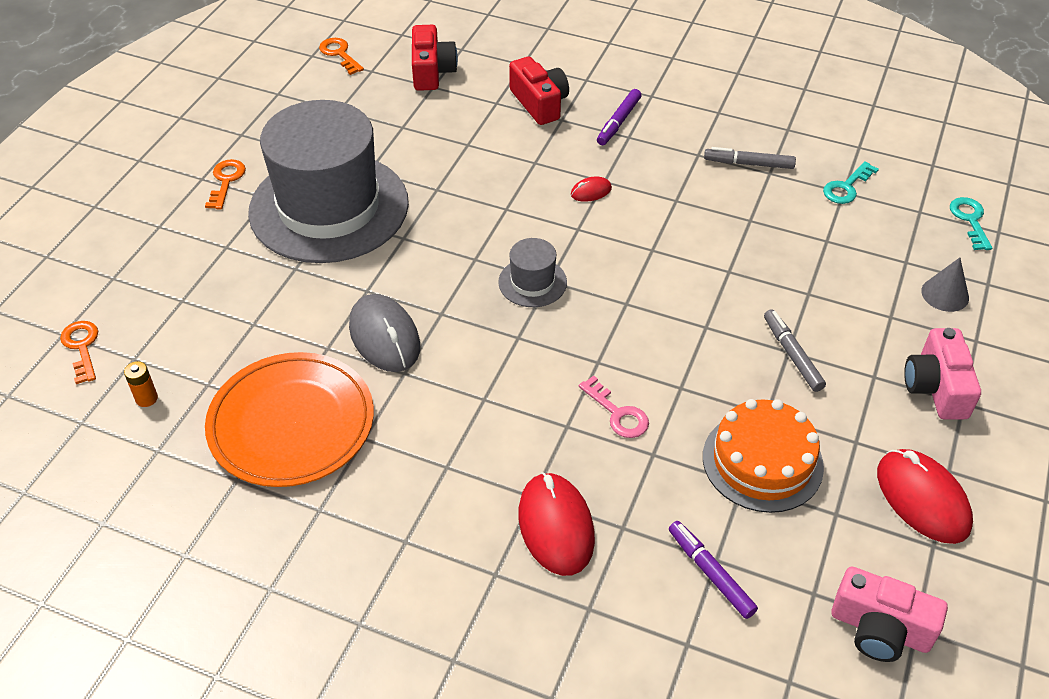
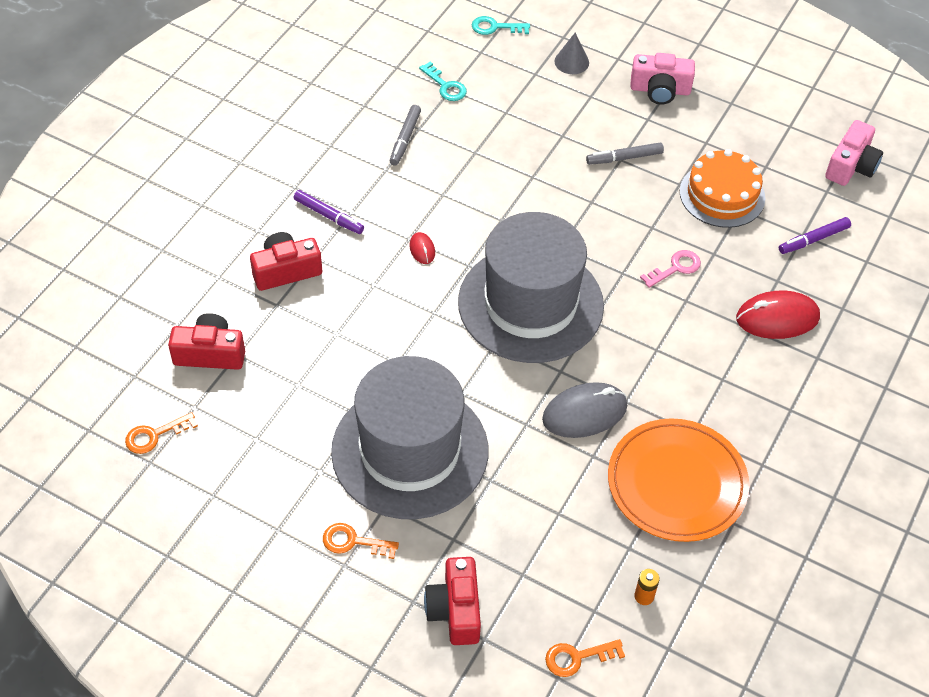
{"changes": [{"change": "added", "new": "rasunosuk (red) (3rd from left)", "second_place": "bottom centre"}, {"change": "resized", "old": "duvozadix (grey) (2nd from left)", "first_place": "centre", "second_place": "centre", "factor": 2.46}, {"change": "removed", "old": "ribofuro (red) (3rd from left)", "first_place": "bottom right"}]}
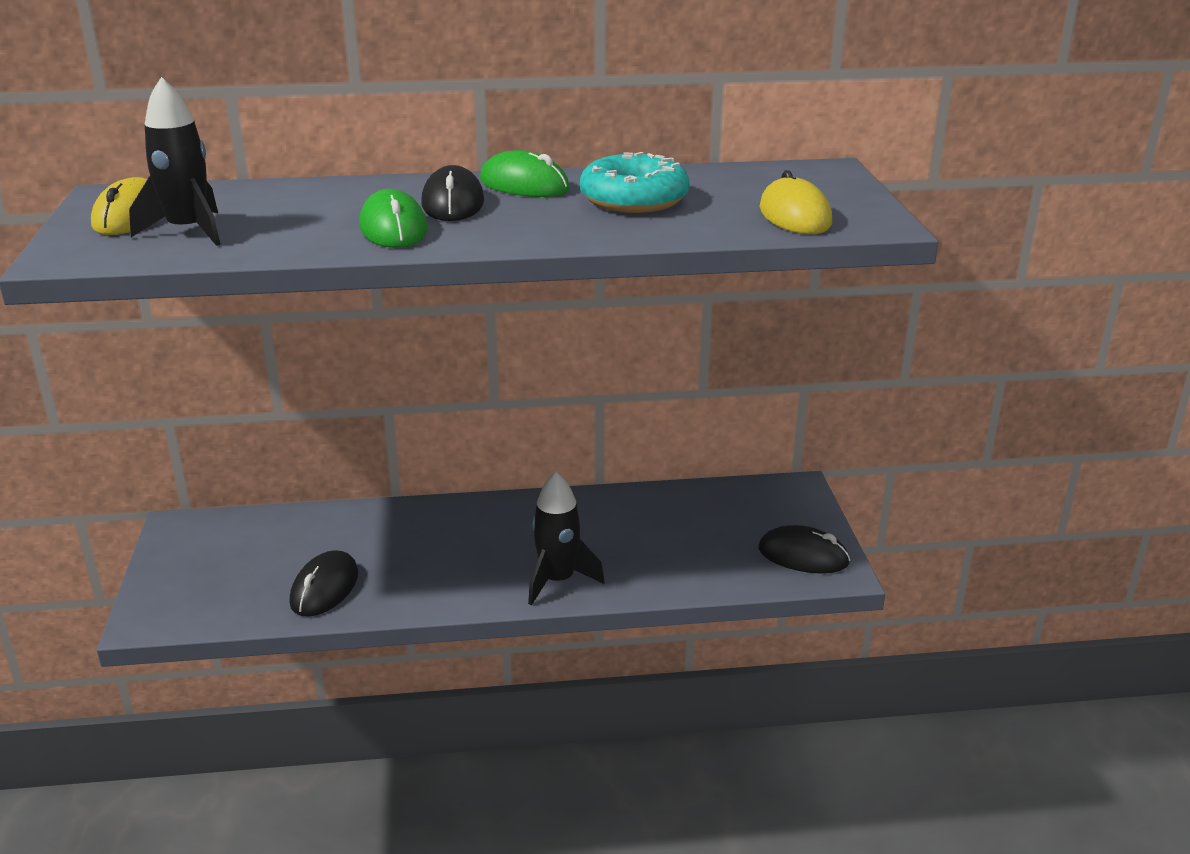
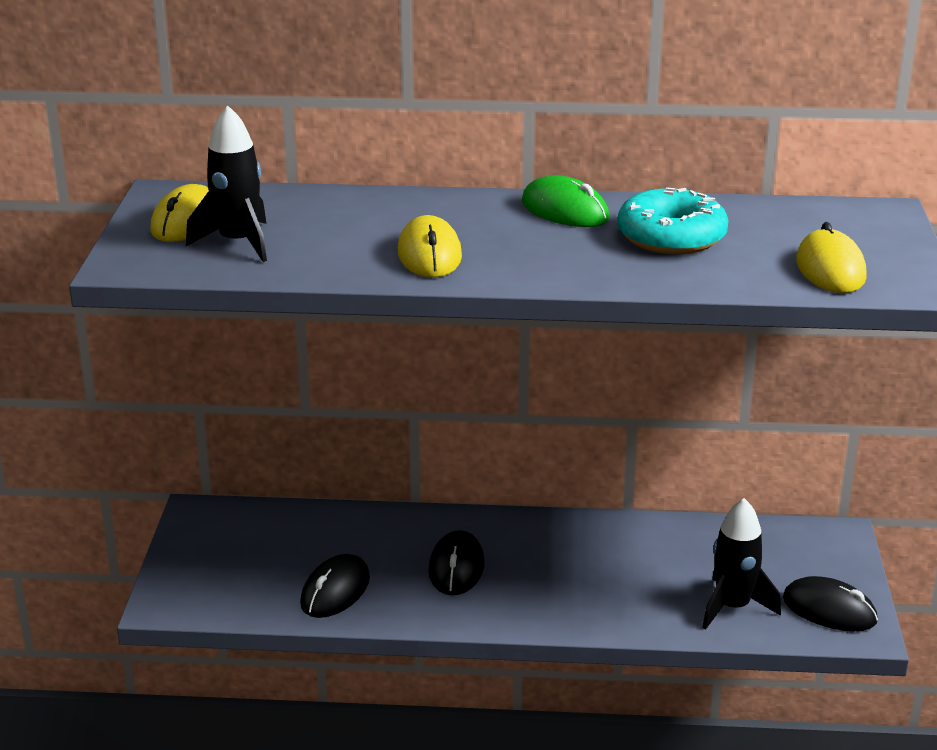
{"changes": [{"change": "recoloured", "old": "ribofuro (green) (1st from left)", "new": "ribofuro (yellow) (2nd from left)", "first_place": "top left", "second_place": "top centre"}, {"change": "moved", "old": "ribofuro (black) (2nd from left)", "first_place": "top centre", "second_place": "bottom centre"}, {"change": "moved", "old": "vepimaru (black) (2nd from left)", "first_place": "centre", "second_place": "bottom right"}]}
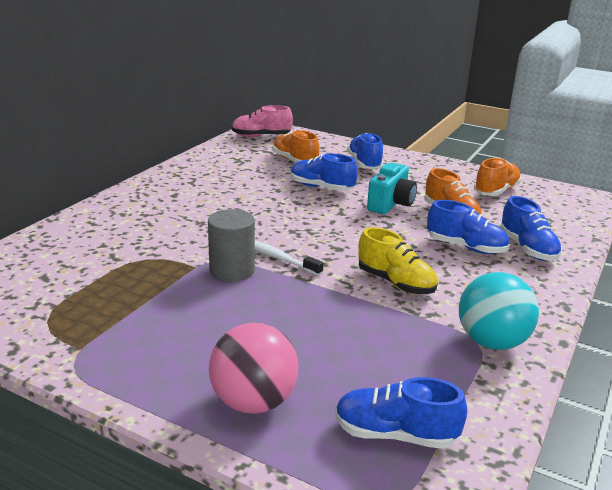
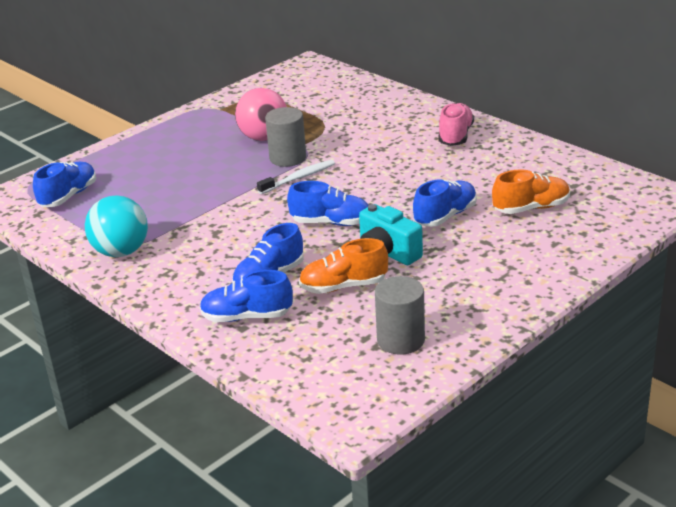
{"changes": [{"change": "moved", "old": "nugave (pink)", "first_place": "bottom centre", "second_place": "top centre"}, {"change": "moved", "old": "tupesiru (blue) (2nd from left in the first image)", "new": "tupesiru (blue) (4th from left)", "first_place": "top centre", "second_place": "centre"}, {"change": "replaced", "old": "tupesiru (orange) (3rd from left)", "new": "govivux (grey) (2nd from left)", "first_place": "middle right", "second_place": "centre"}, {"change": "moved", "old": "tupesiru (pink)", "first_place": "top centre", "second_place": "top right"}, {"change": "removed", "old": "tupesiru (yellow)", "first_place": "centre"}]}
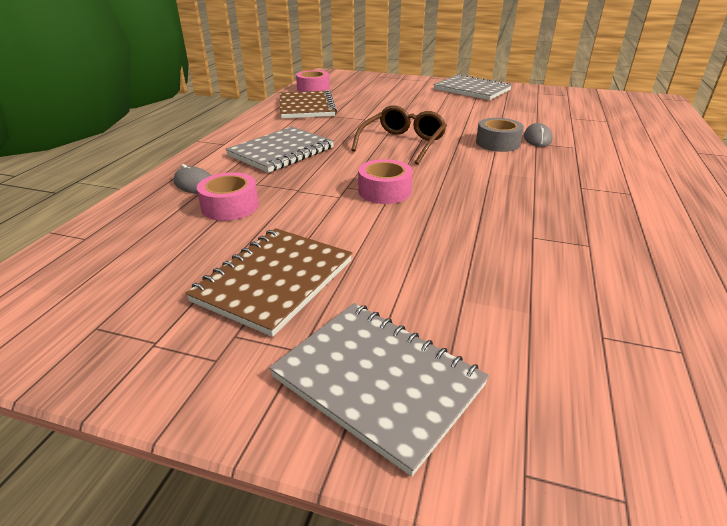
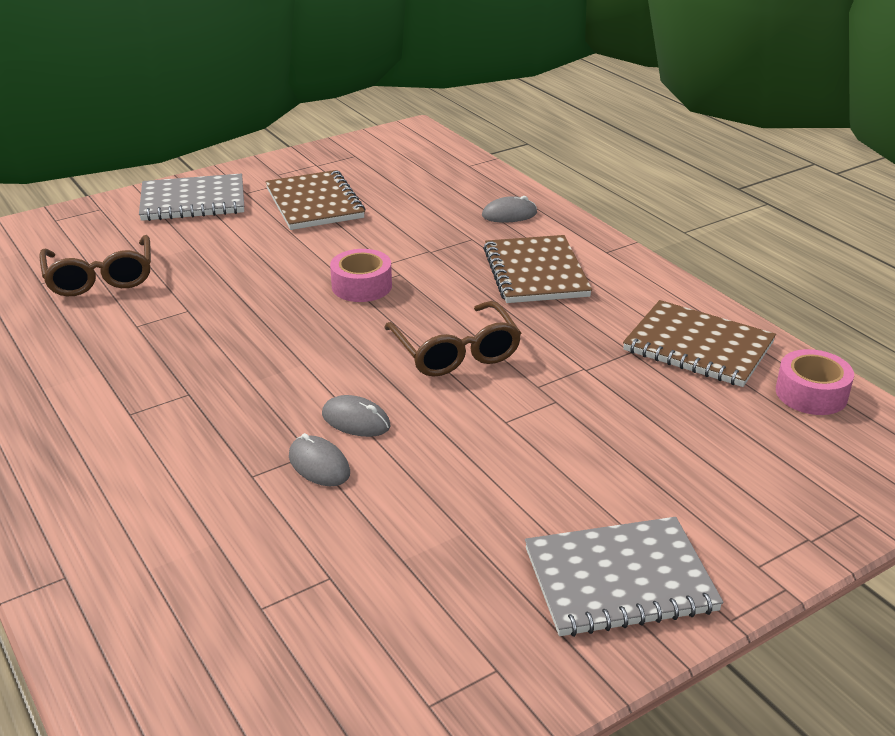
{"changes": [{"change": "added", "new": "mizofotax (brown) (1st from left)", "second_place": "middle left"}, {"change": "replaced", "old": "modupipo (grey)", "new": "ribofuro (grey) (2nd from left)", "first_place": "top right", "second_place": "centre"}, {"change": "recoloured", "old": "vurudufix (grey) (1st from left)", "new": "vurudufix (brown) (2nd from left)", "first_place": "top centre", "second_place": "centre"}, {"change": "removed", "old": "modupipo (pink) (1st from left)", "first_place": "middle left"}]}
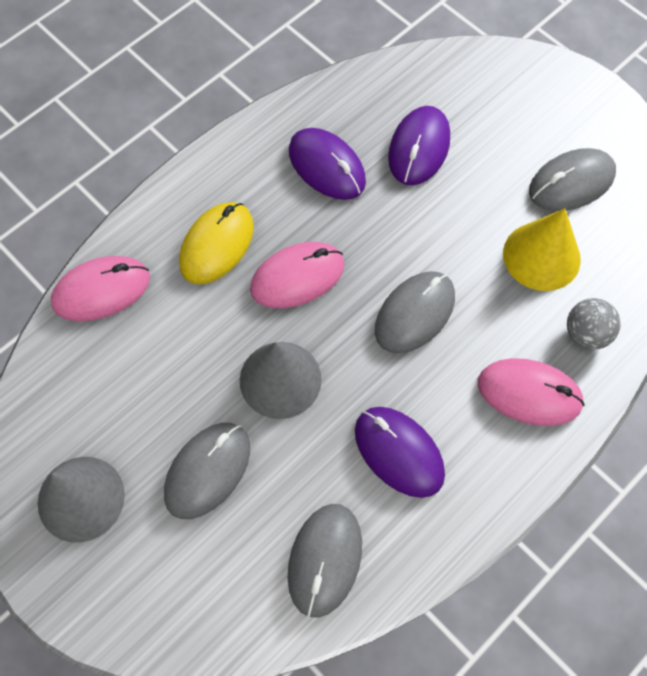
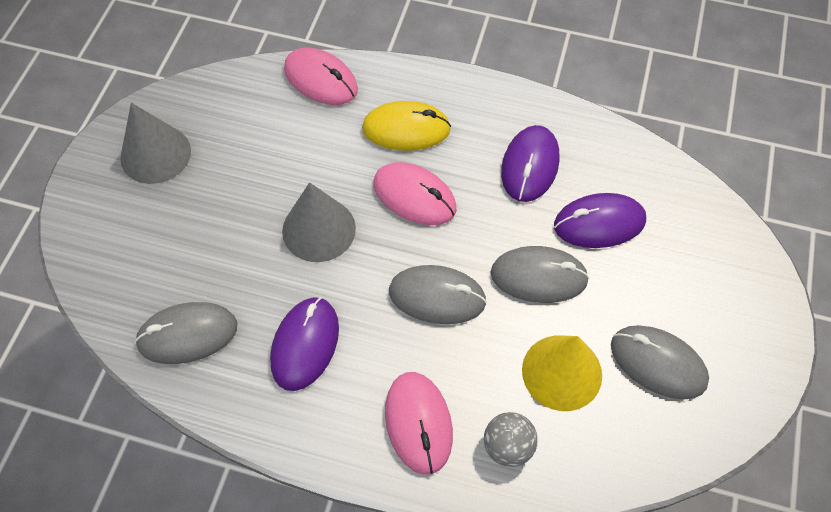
{"changes": [{"change": "moved", "old": "ribofuro (grey) (1st from left in the first image)", "new": "ribofuro (grey) (3rd from left)", "first_place": "bottom left", "second_place": "centre"}]}
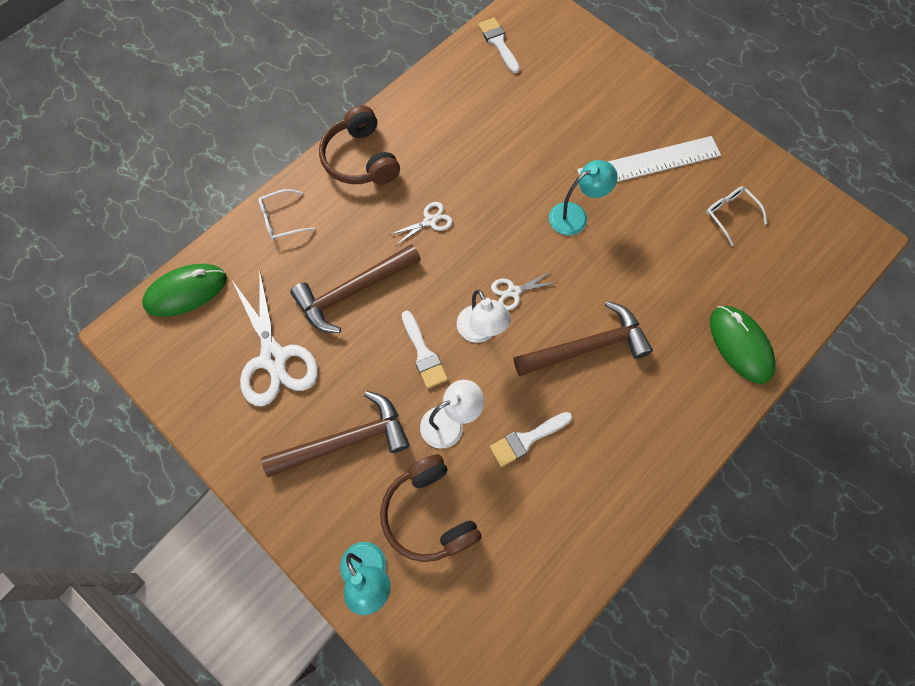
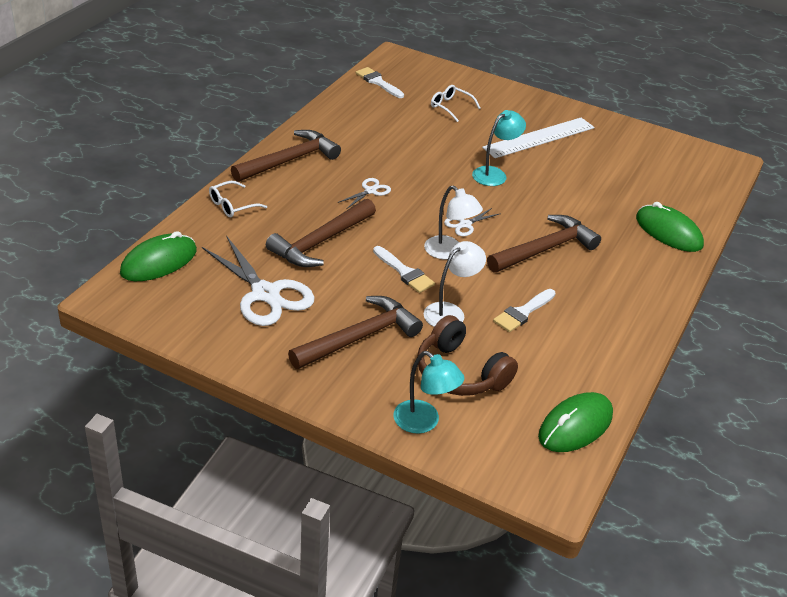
{"changes": [{"change": "replaced", "old": "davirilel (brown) (1st from left)", "new": "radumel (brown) (1st from left)", "first_place": "top centre", "second_place": "top centre"}, {"change": "moved", "old": "mizofotax (white) (2nd from left)", "first_place": "top right", "second_place": "top centre"}, {"change": "added", "new": "ribofuro (green) (2nd from left)", "second_place": "bottom right"}]}
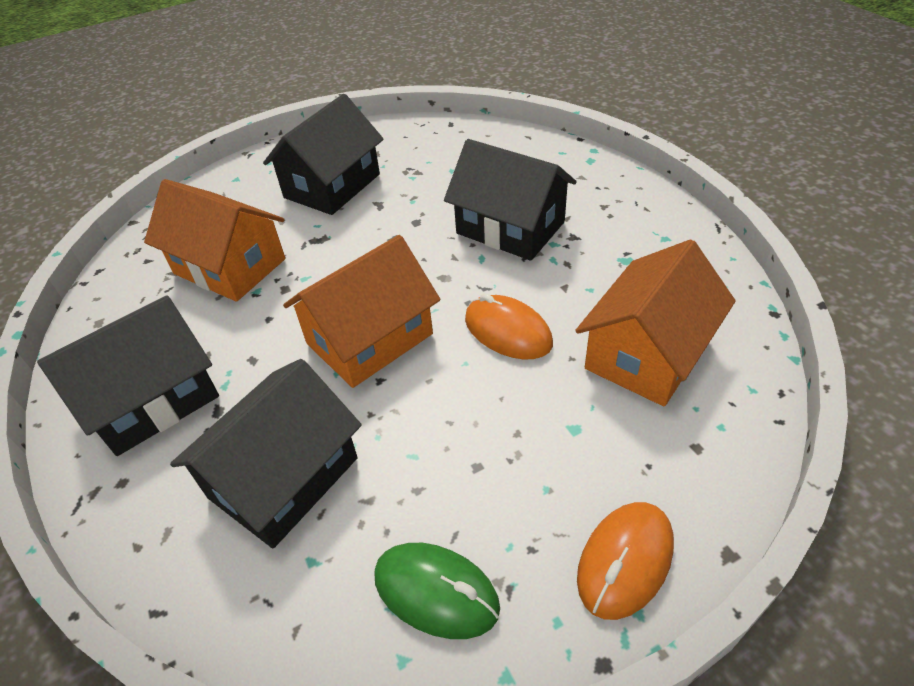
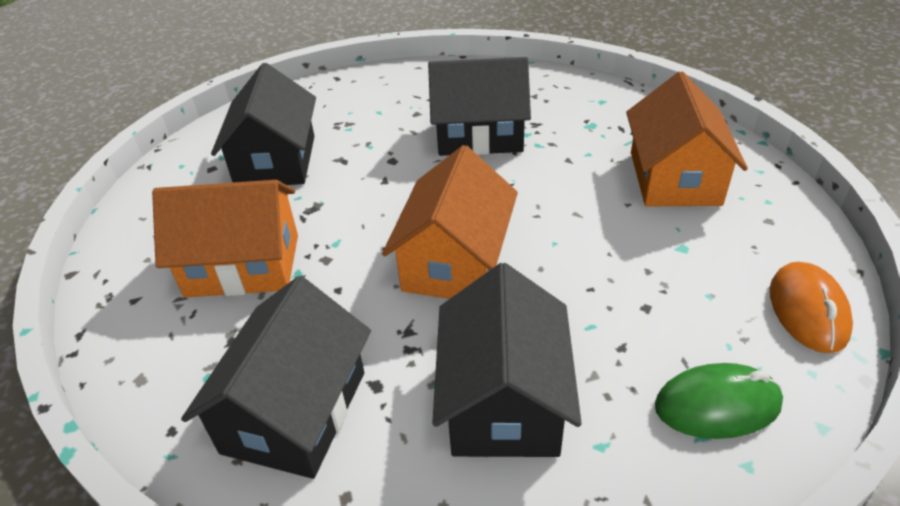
{"changes": [{"change": "removed", "old": "ribofuro (orange) (1st from left)", "first_place": "centre"}]}
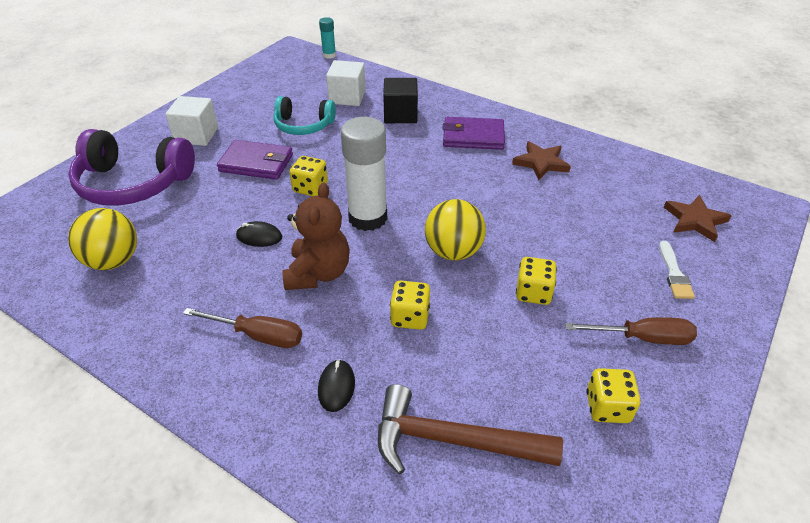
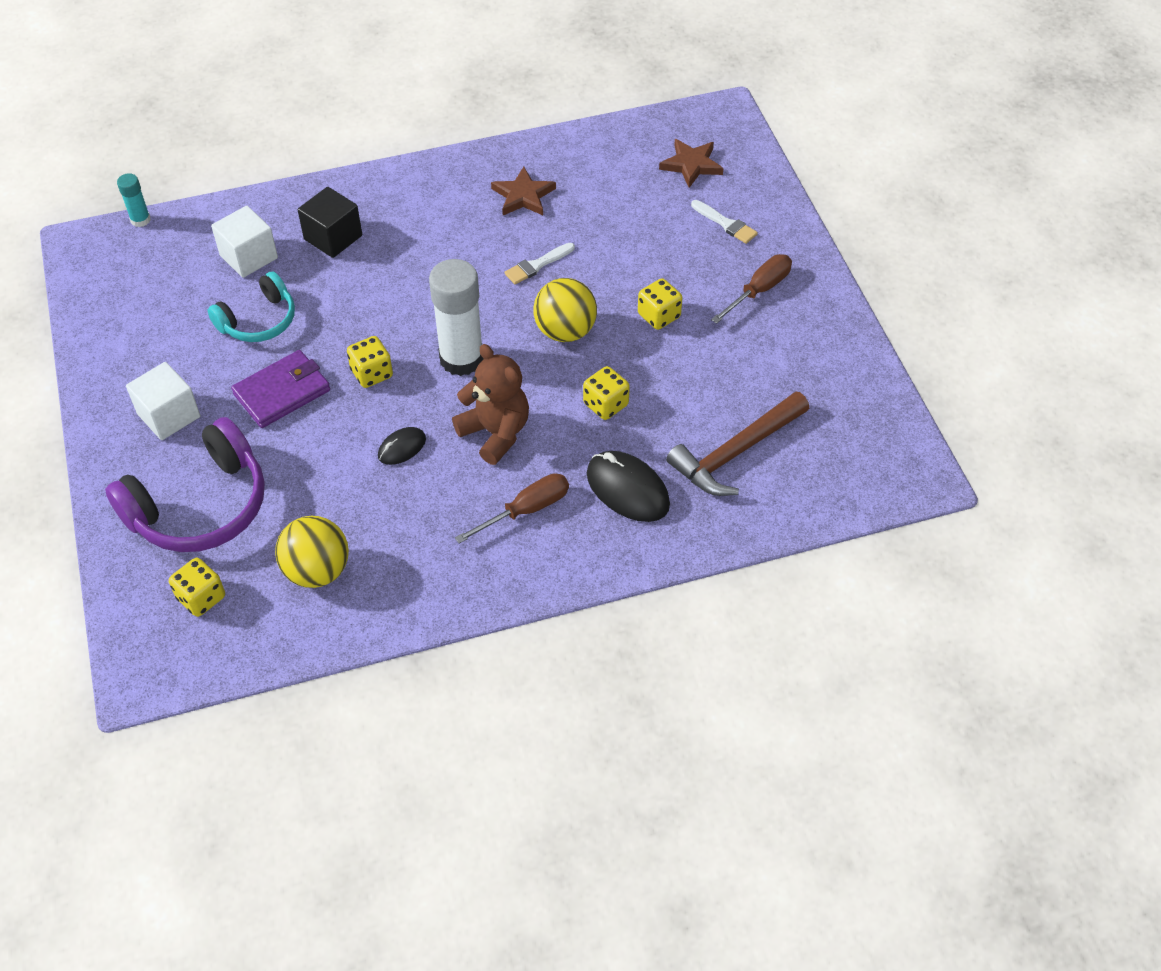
{"changes": [{"change": "moved", "old": "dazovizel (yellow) (4th from left in the first image)", "new": "dazovizel (yellow) (1st from left)", "first_place": "bottom right", "second_place": "middle left"}, {"change": "added", "new": "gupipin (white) (1st from left)", "second_place": "top centre"}, {"change": "resized", "old": "ribofuro (black) (2nd from left)", "first_place": "bottom centre", "second_place": "centre", "factor": 1.77}, {"change": "removed", "old": "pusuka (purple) (2nd from left)", "first_place": "top centre"}]}
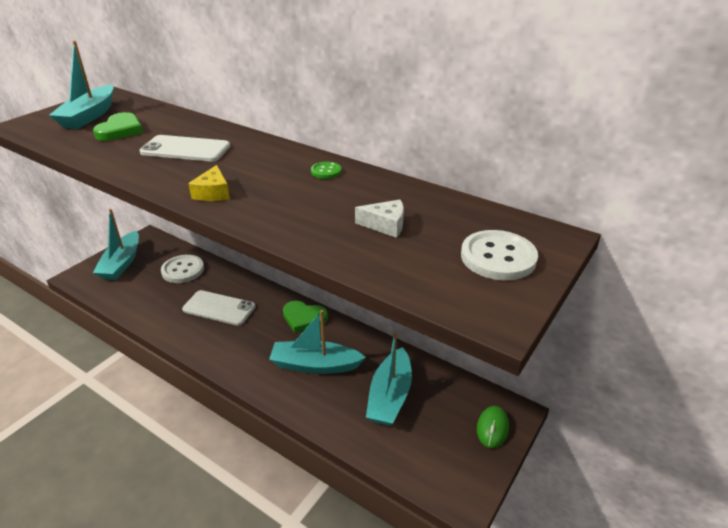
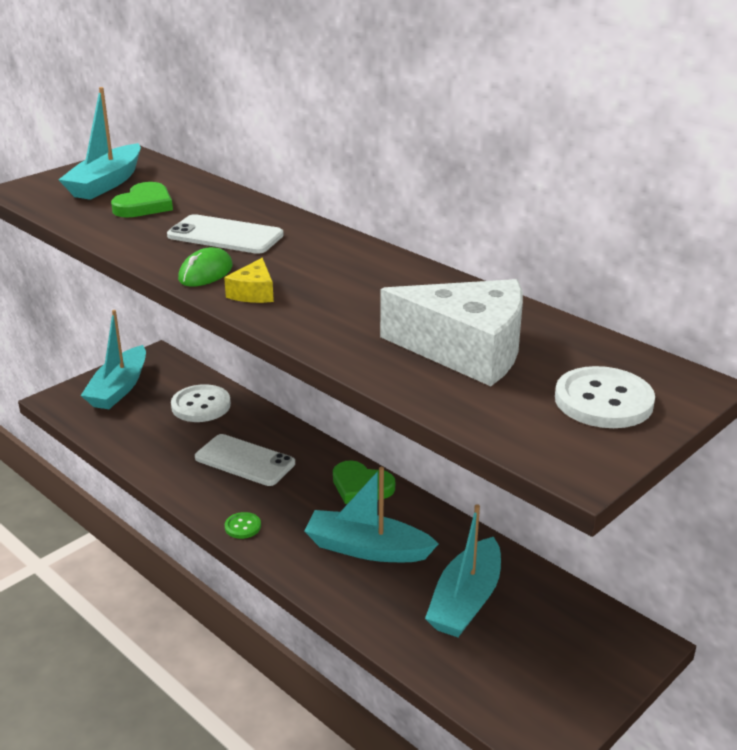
{"changes": [{"change": "moved", "old": "ribofuro (green)", "first_place": "bottom right", "second_place": "middle left"}, {"change": "moved", "old": "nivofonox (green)", "first_place": "top centre", "second_place": "bottom left"}, {"change": "resized", "old": "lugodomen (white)", "first_place": "centre", "second_place": "centre", "factor": 2.24}]}
